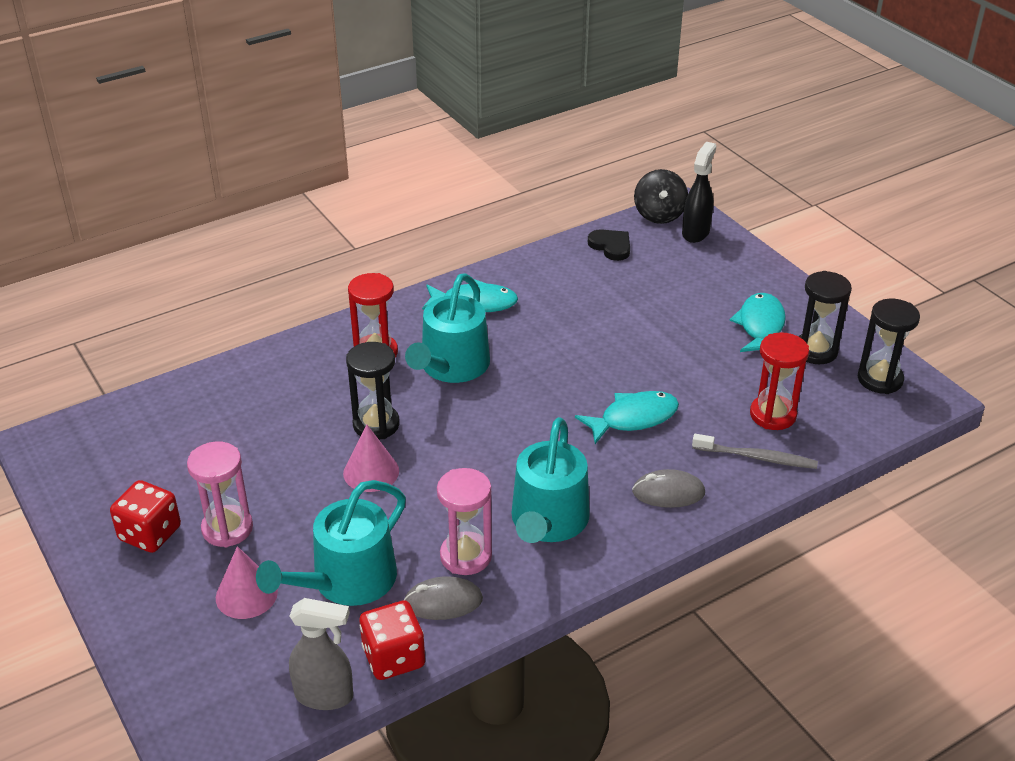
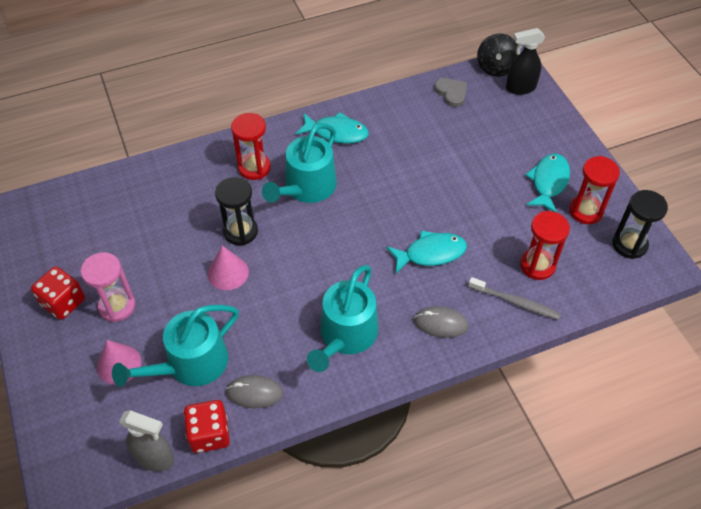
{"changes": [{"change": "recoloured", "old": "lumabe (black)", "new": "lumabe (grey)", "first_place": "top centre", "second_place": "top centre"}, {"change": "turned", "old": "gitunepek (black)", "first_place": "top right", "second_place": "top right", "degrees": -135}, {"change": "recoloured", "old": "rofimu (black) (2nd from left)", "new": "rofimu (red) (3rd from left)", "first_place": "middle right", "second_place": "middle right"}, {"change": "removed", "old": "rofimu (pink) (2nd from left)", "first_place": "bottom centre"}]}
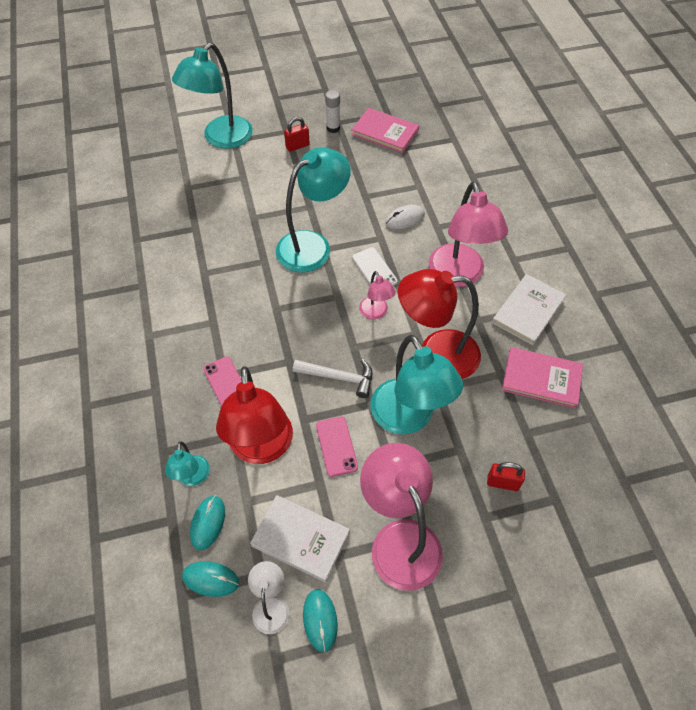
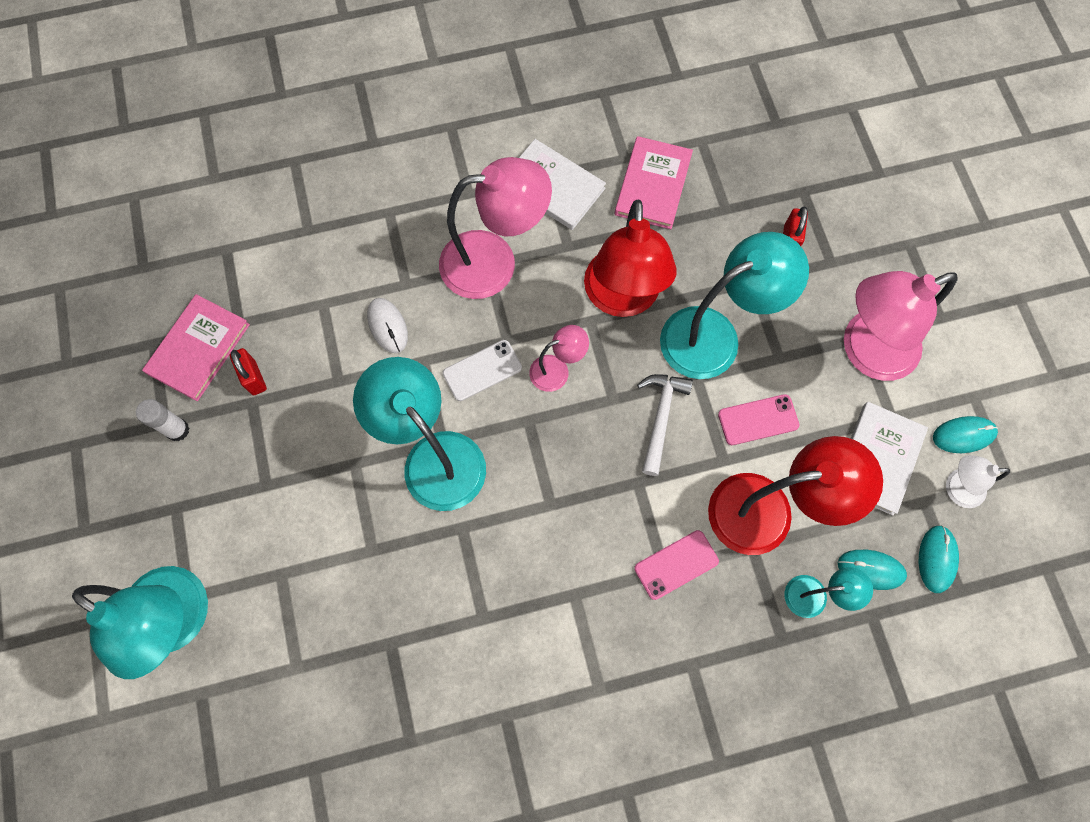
{"changes": [{"change": "moved", "old": "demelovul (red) (1st from left)", "first_place": "top centre", "second_place": "middle left"}]}
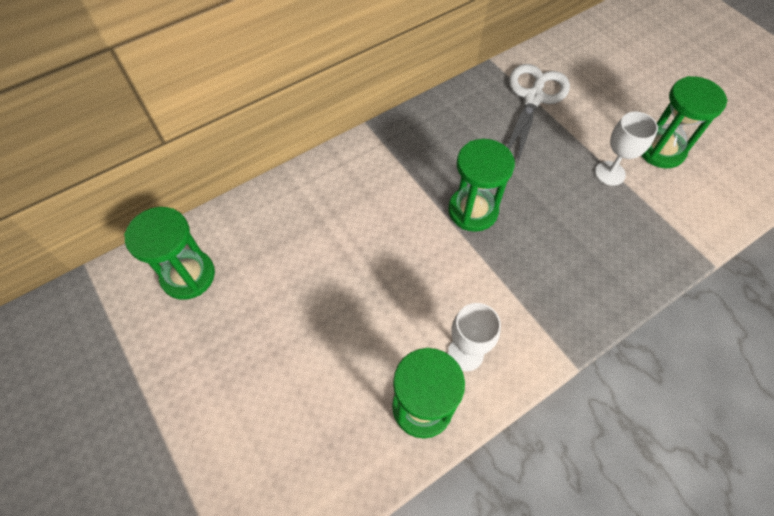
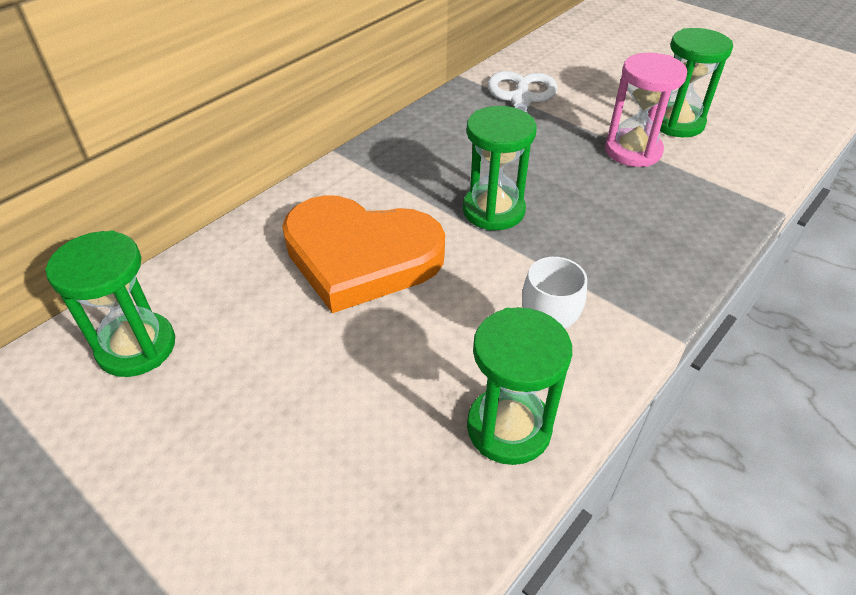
{"changes": [{"change": "added", "new": "lumabe (orange)", "second_place": "centre"}, {"change": "replaced", "old": "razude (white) (2nd from left)", "new": "rofimu (pink)", "first_place": "top right", "second_place": "top right"}]}
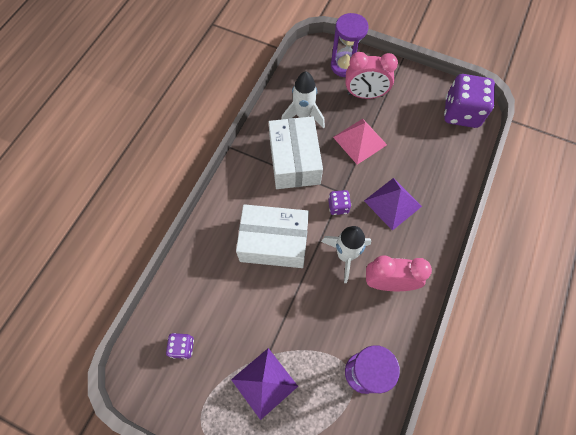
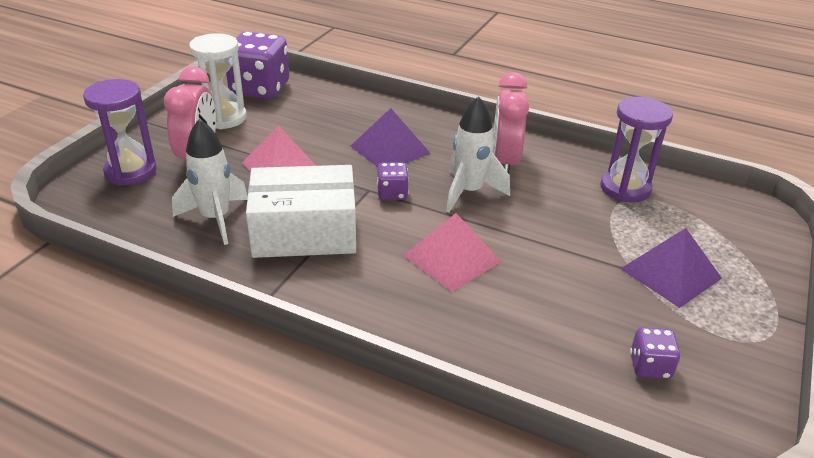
{"changes": [{"change": "added", "new": "rofimu (white)", "second_place": "top left"}, {"change": "replaced", "old": "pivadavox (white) (1st from left)", "new": "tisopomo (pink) (2nd from left)", "first_place": "centre", "second_place": "centre"}]}
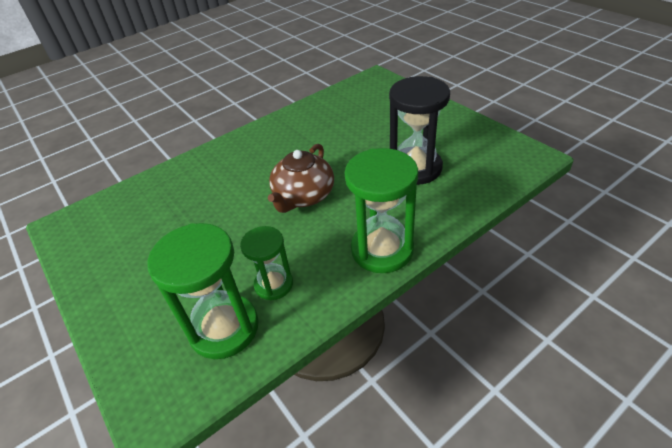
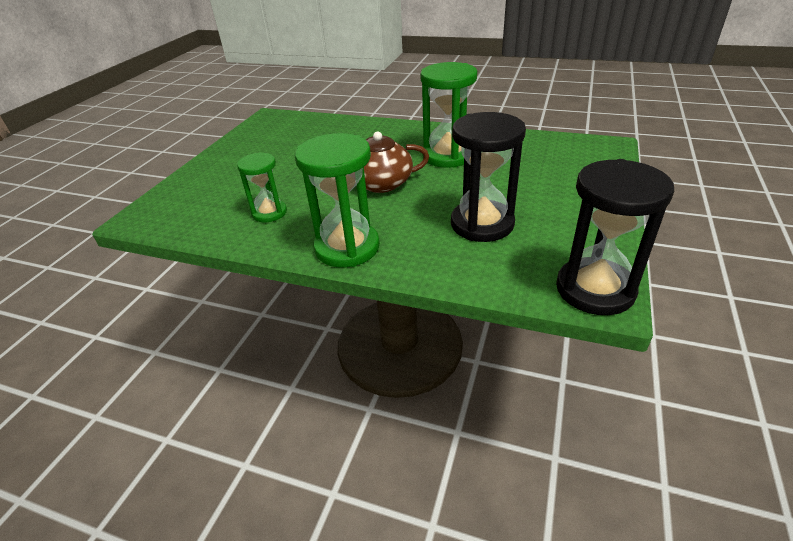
{"changes": [{"change": "moved", "old": "rofimu (green) (1st from left in the first image)", "new": "rofimu (green) (3rd from left)", "first_place": "middle left", "second_place": "top centre"}, {"change": "added", "new": "rofimu (black) (2nd from left)", "second_place": "middle right"}]}
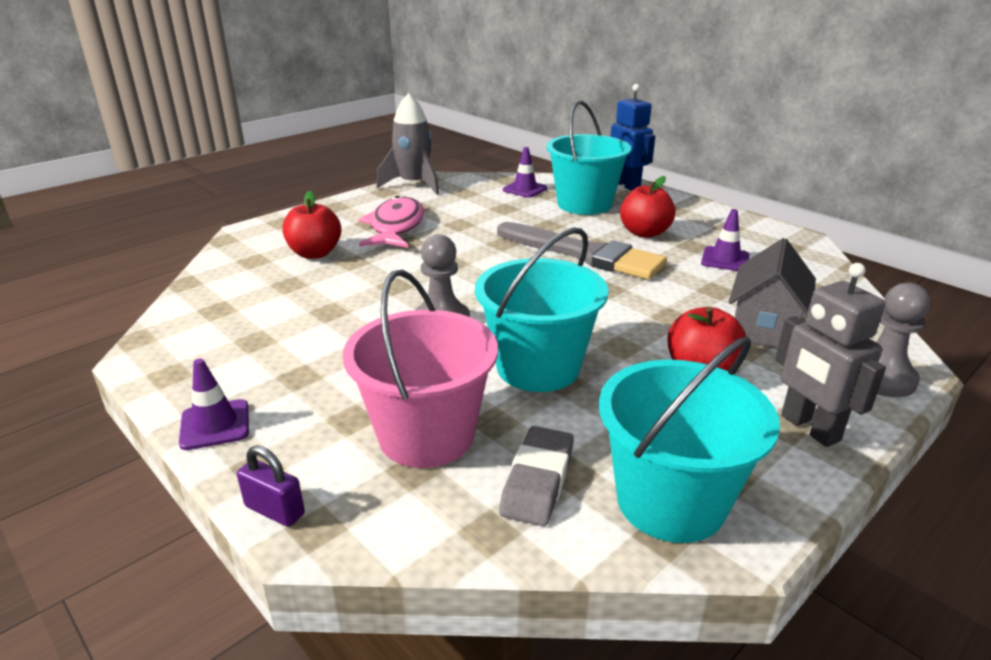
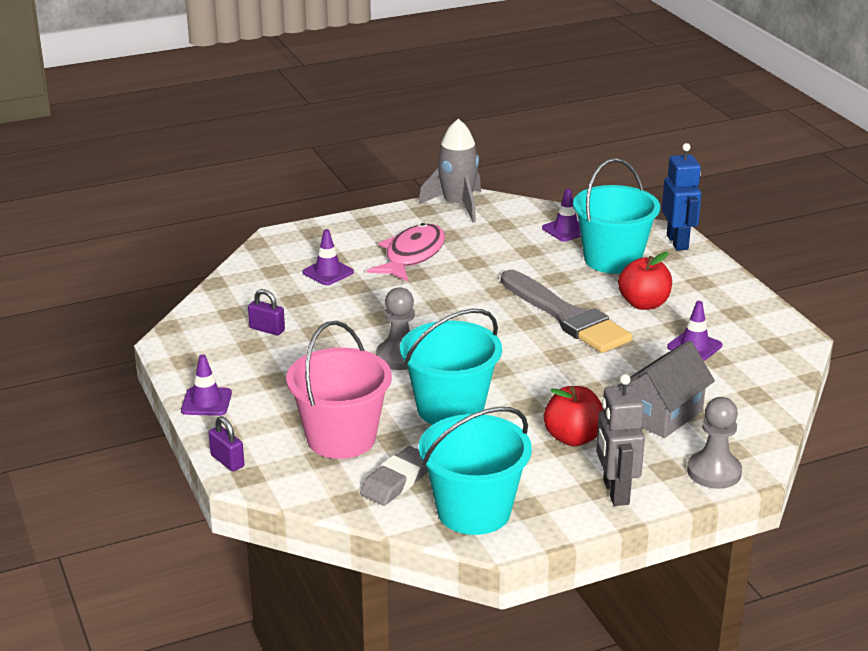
{"changes": [{"change": "added", "new": "demelovul (purple) (2nd from left)", "second_place": "middle left"}, {"change": "replaced", "old": "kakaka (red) (1st from left)", "new": "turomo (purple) (2nd from left)", "first_place": "middle left", "second_place": "centre"}]}
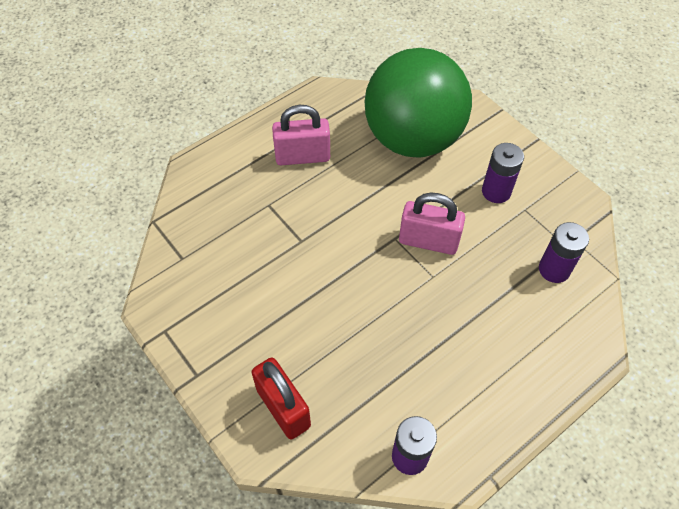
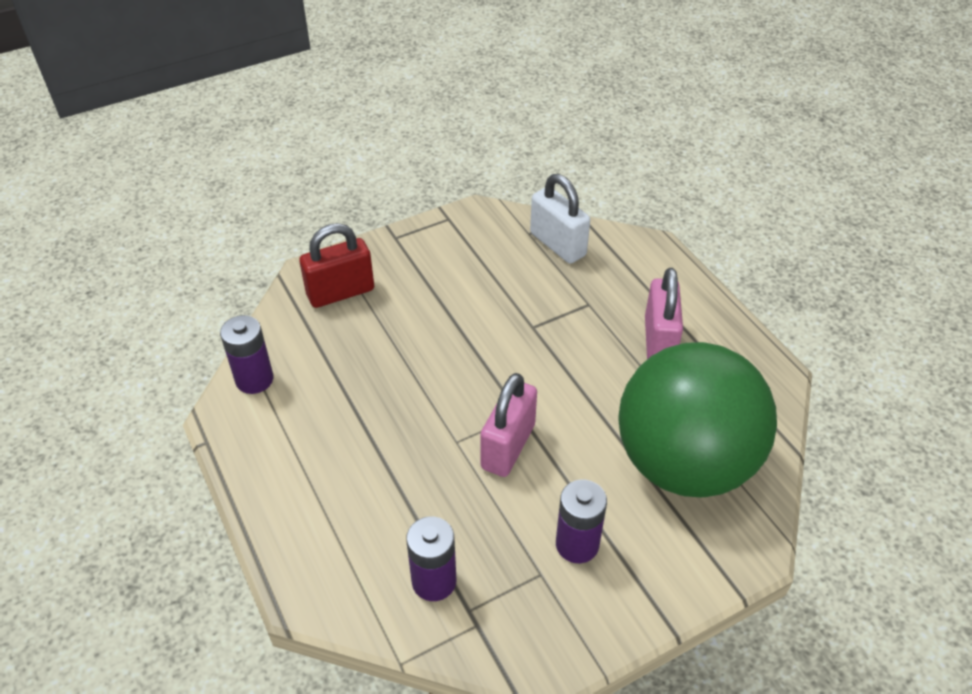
{"changes": [{"change": "added", "new": "demelovul (white)", "second_place": "top centre"}]}
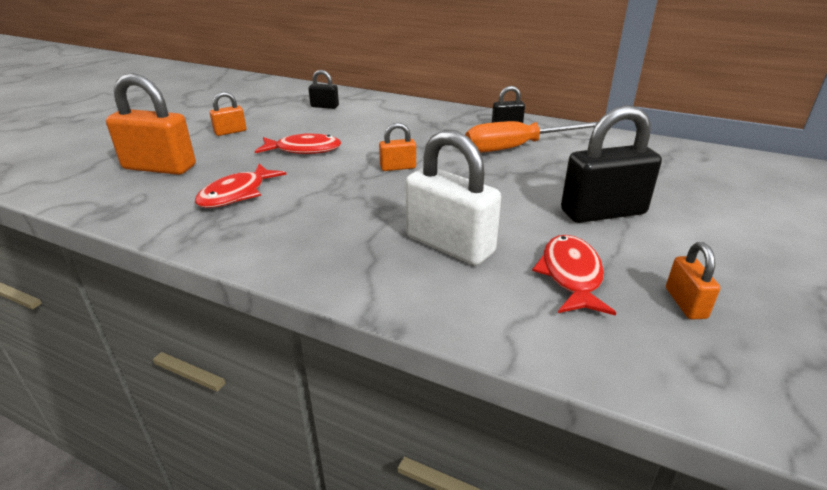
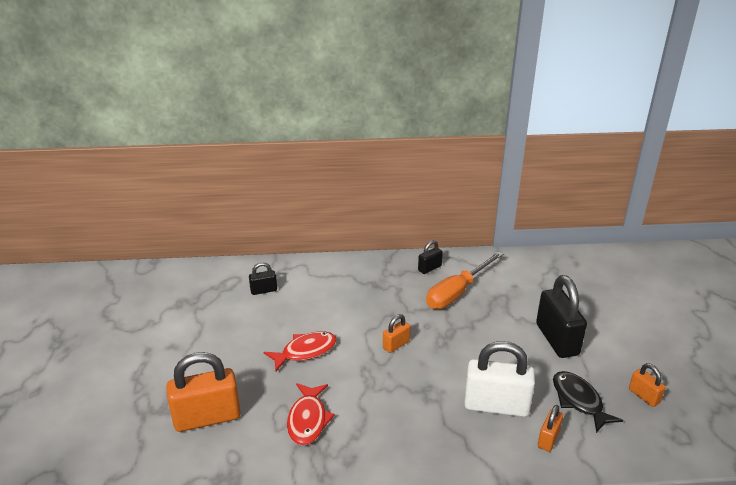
{"changes": [{"change": "turned", "old": "demelovul (black) (3rd from left)", "first_place": "middle right", "second_place": "middle right", "degrees": -60}, {"change": "moved", "old": "demelovul (orange) (2nd from left in the first image)", "new": "demelovul (orange) (3rd from left)", "first_place": "top left", "second_place": "bottom right"}, {"change": "recoloured", "old": "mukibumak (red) (3rd from left)", "new": "mukibumak (black)", "first_place": "middle right", "second_place": "bottom right"}]}
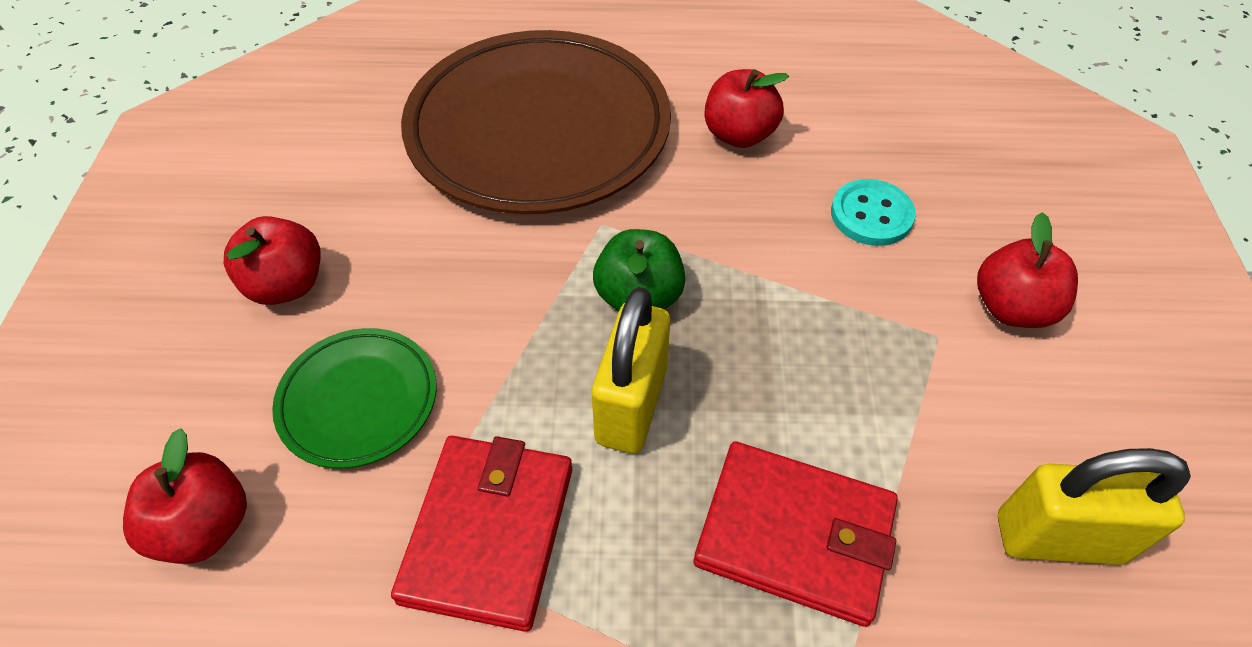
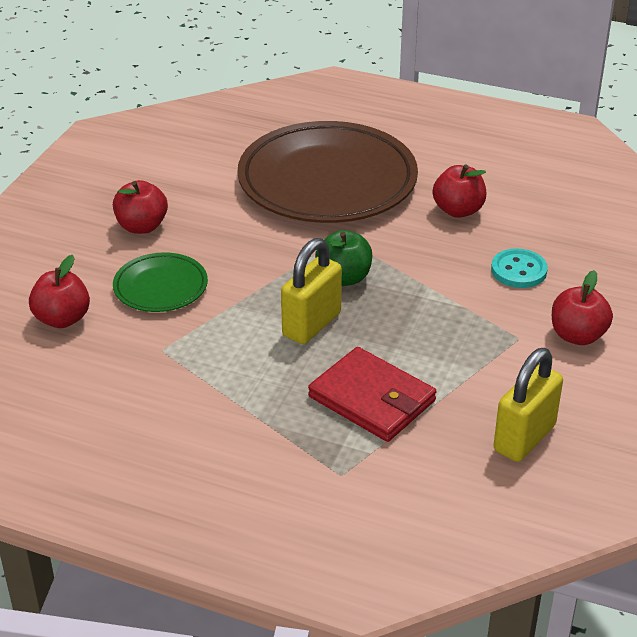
{"changes": [{"change": "turned", "old": "demelovul (yellow) (2nd from left)", "first_place": "bottom right", "second_place": "middle right", "degrees": -75}, {"change": "removed", "old": "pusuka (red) (1st from left)", "first_place": "bottom centre"}]}
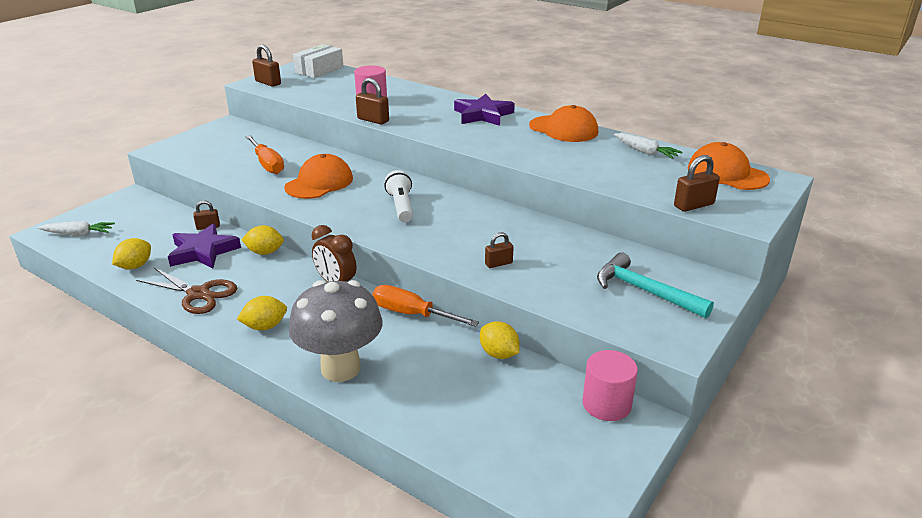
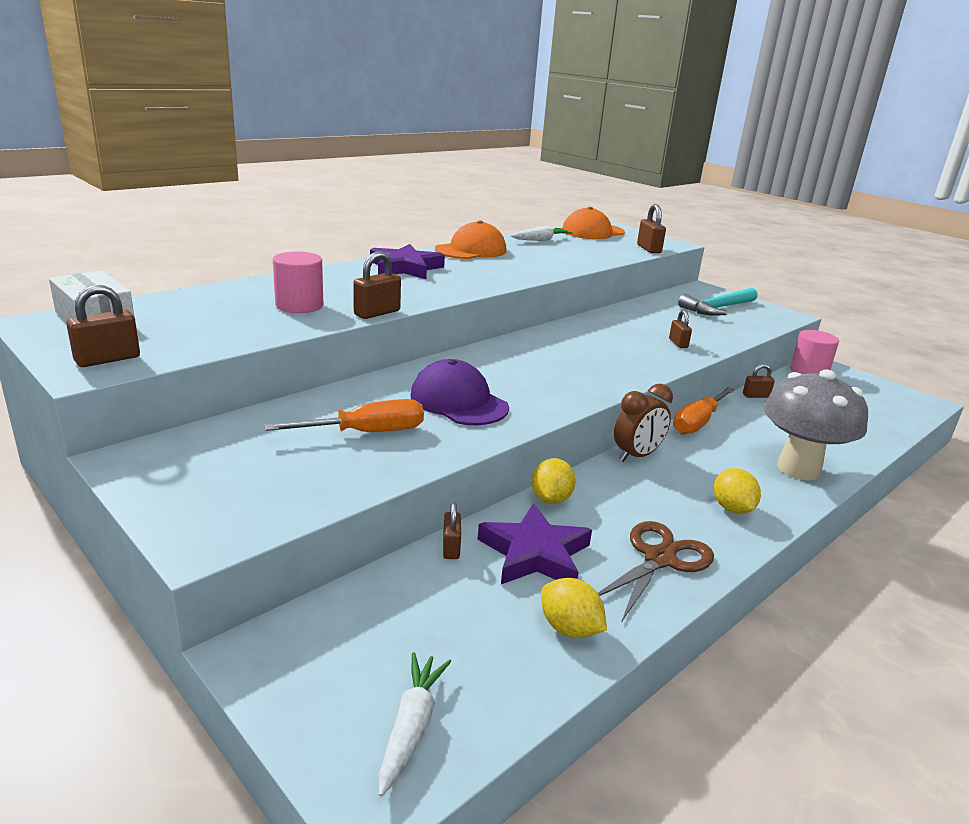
{"changes": [{"change": "recoloured", "old": "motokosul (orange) (1st from left)", "new": "motokosul (purple)", "first_place": "centre", "second_place": "centre"}, {"change": "replaced", "old": "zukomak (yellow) (4th from left)", "new": "demelovul (brown) (6th from left)", "first_place": "centre", "second_place": "middle right"}, {"change": "removed", "old": "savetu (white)", "first_place": "centre"}]}
